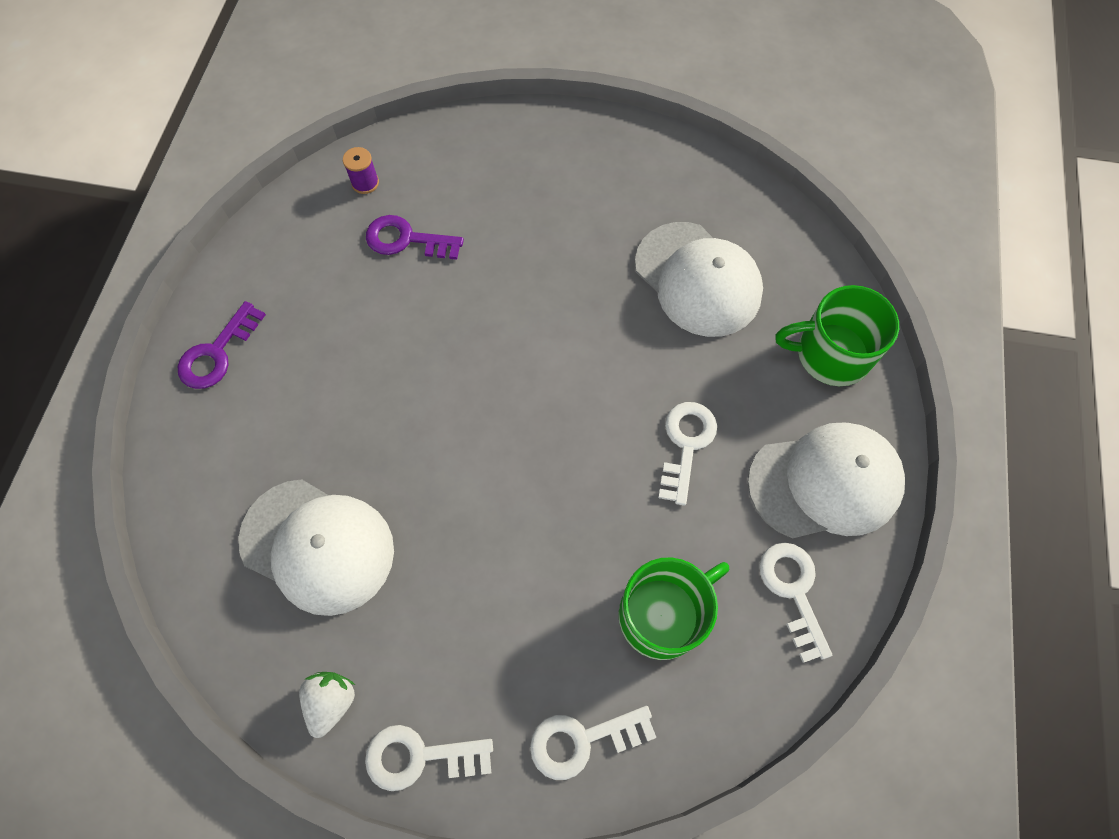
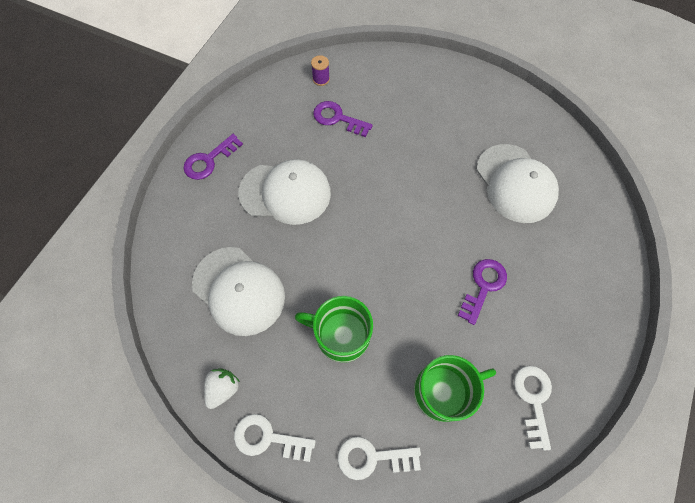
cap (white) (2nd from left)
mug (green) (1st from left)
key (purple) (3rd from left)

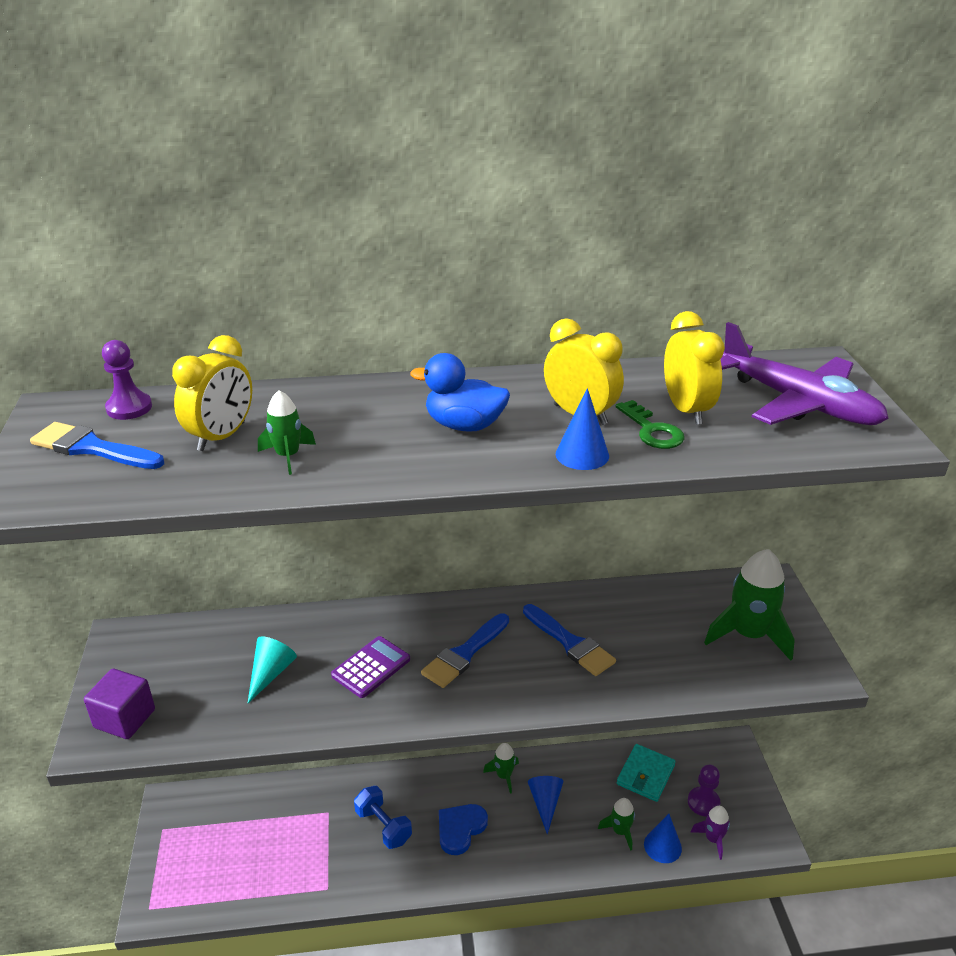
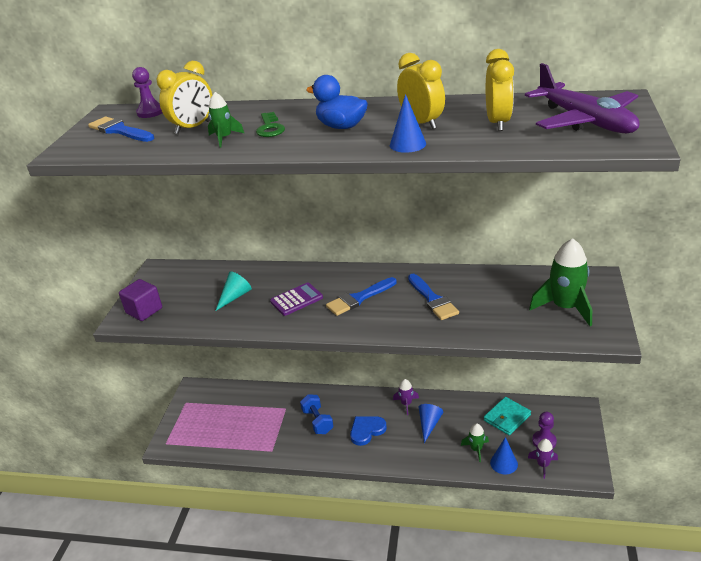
key (green)
rocket (purple) (1st from left)

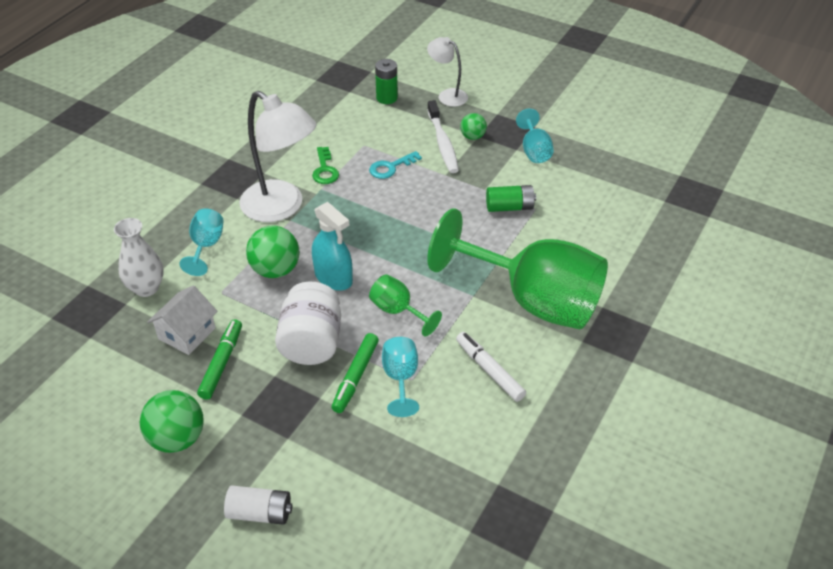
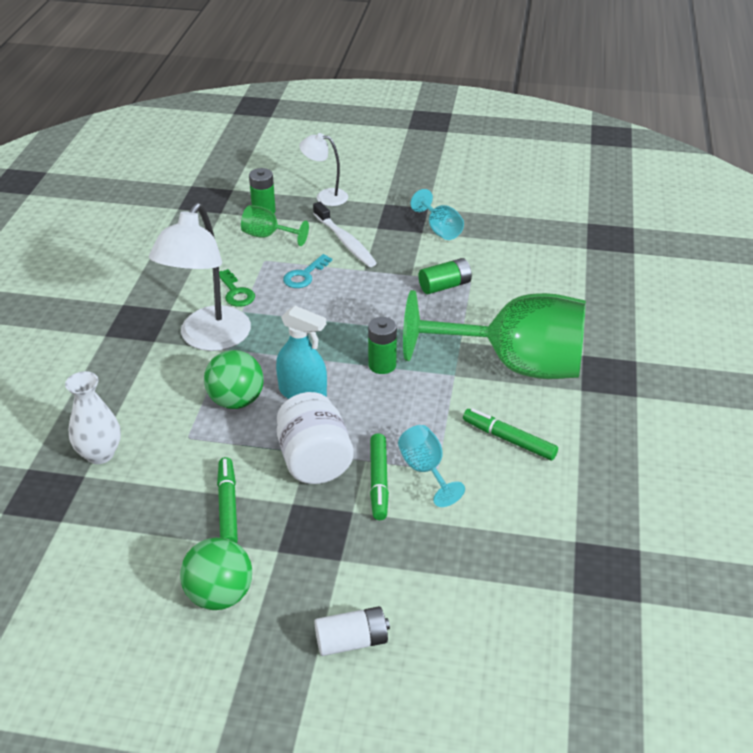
house (white)
goblet (turquoise) (1st from left in the first image)
ball (green) (3rd from left in the first image)
battery (green) (2nd from left)
goblet (green) (1st from left)
marker (green) (3rd from left)
lamp (white) (1st from left)

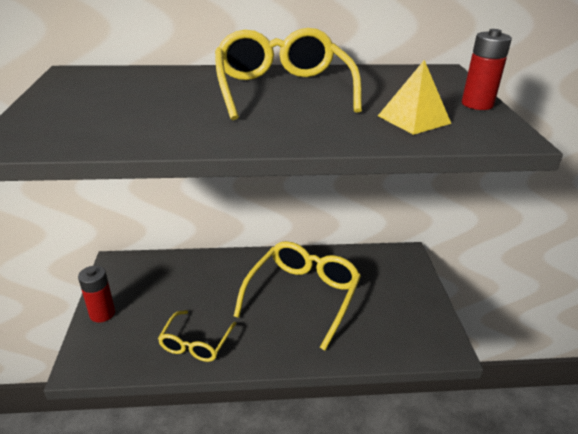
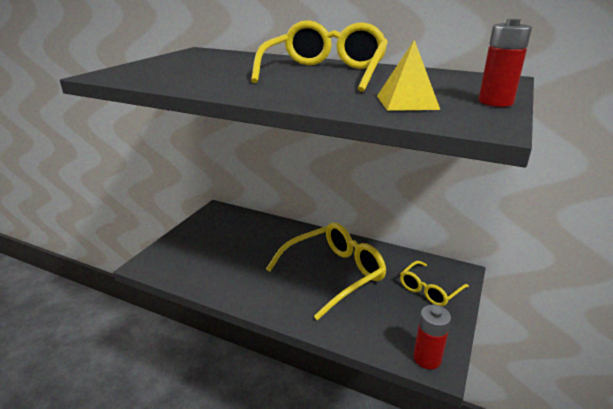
battery (red) (1st from left)
glasses (yellow) (3rd from left)

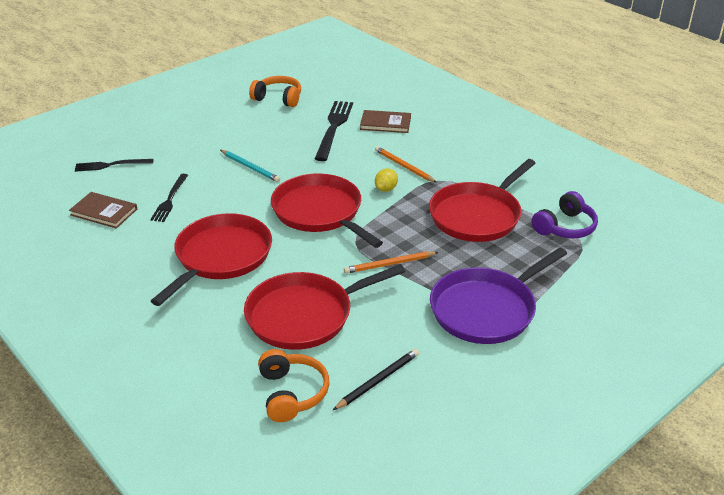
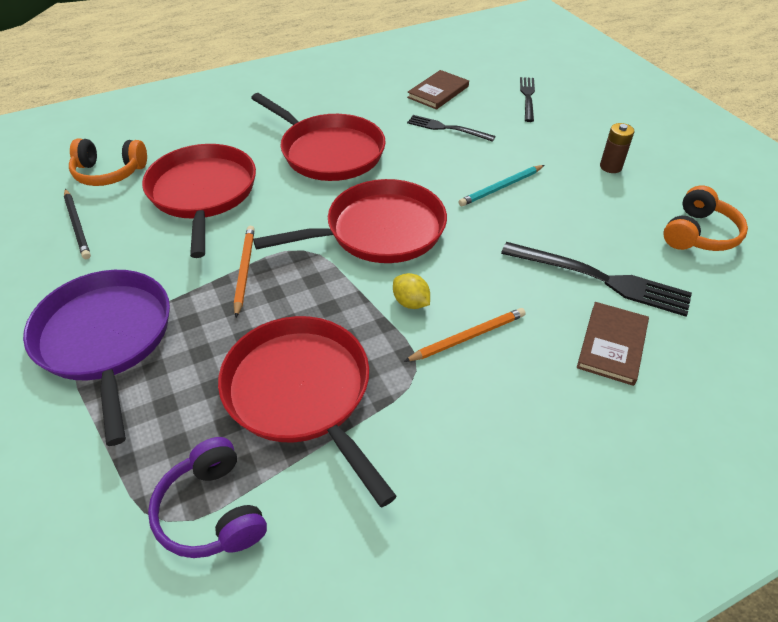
battery (brown)

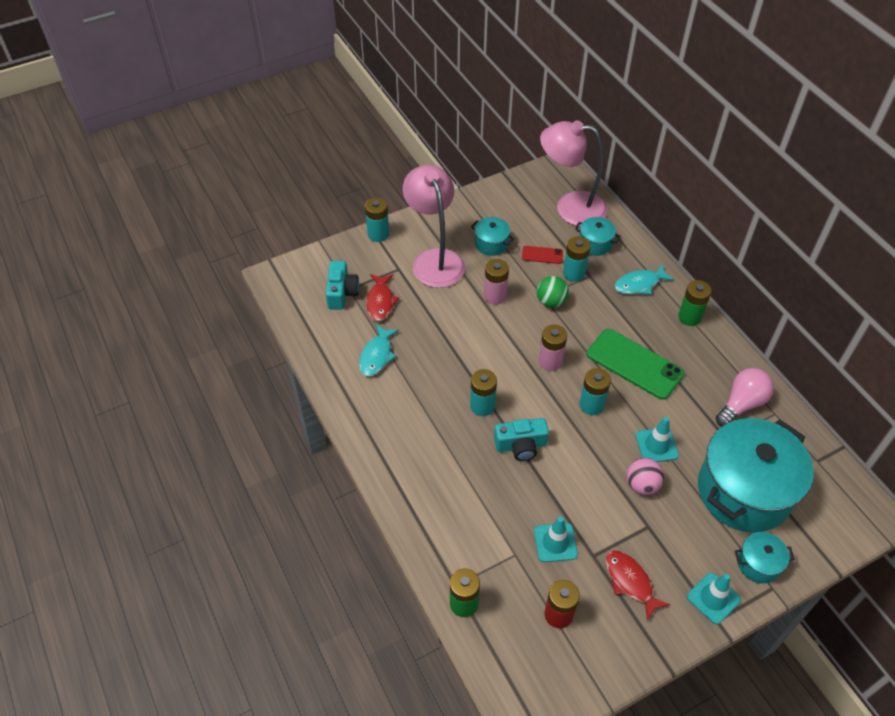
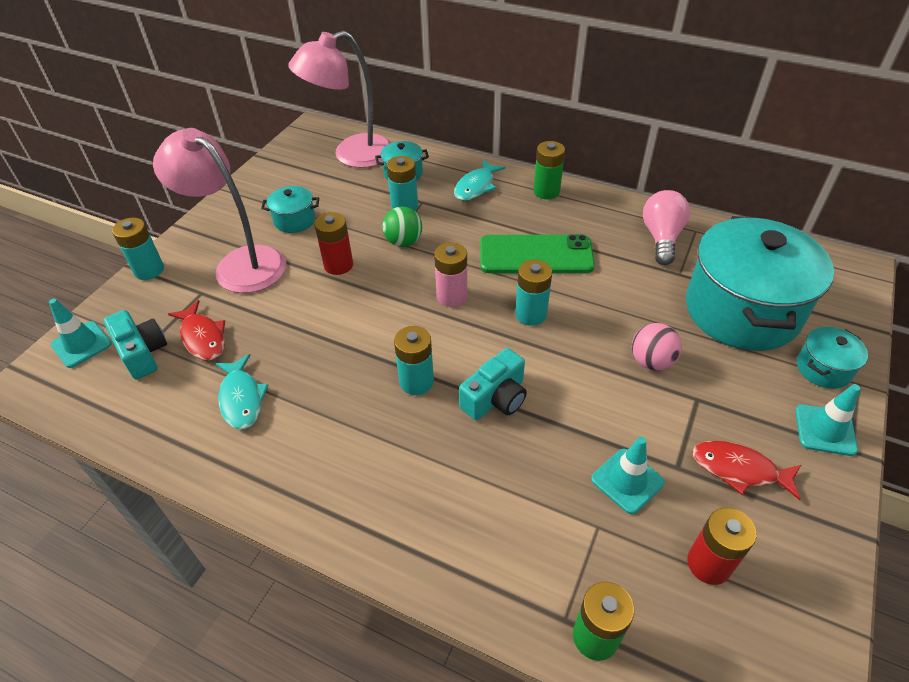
phone (red)
traffic cone (turquoise) (1st from left)
battery (red) (1st from left)

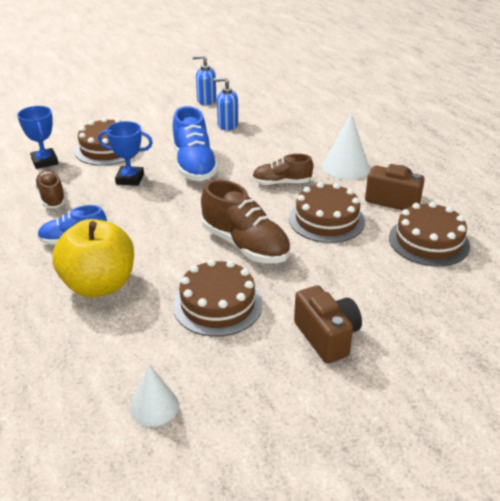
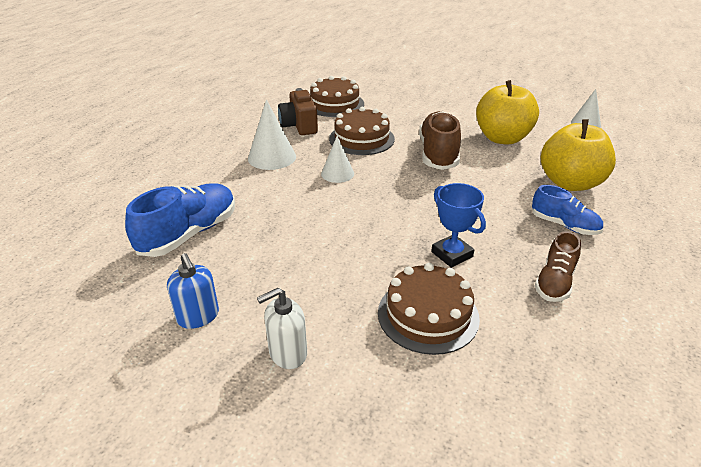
trophy (blue) (1st from left in the first image)
soap dispenser (blue) (2nd from left in the first image)
camera (brown) (1st from left in the first image)
soap dispenser (white)
shoe (blue) (1st from left)
apple (yellow) (1st from left)
cone (white) (2nd from left)

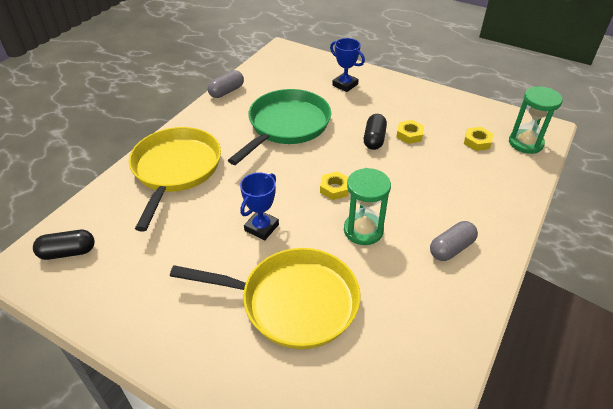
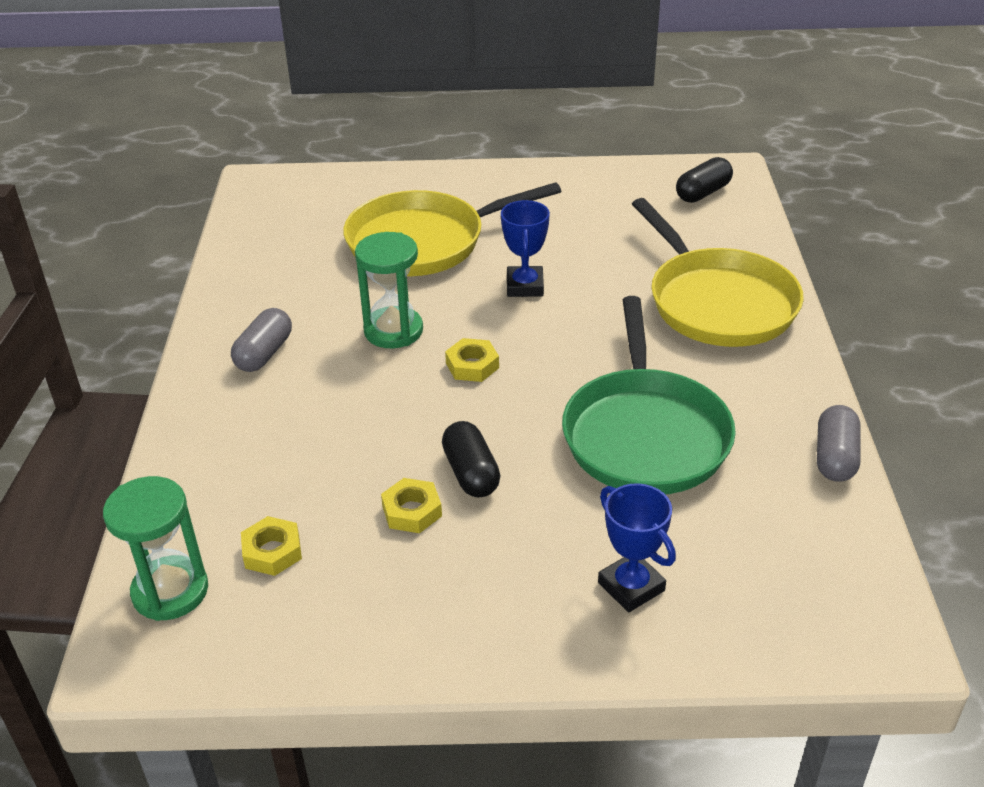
trophy (blue) (2nd from left)

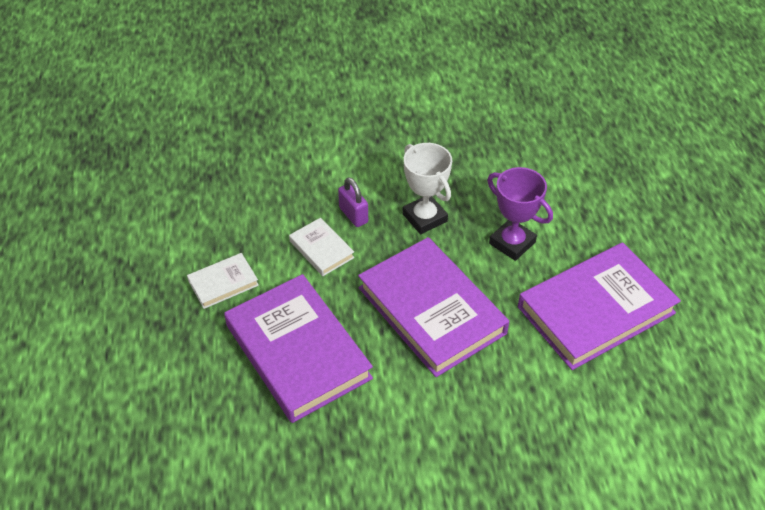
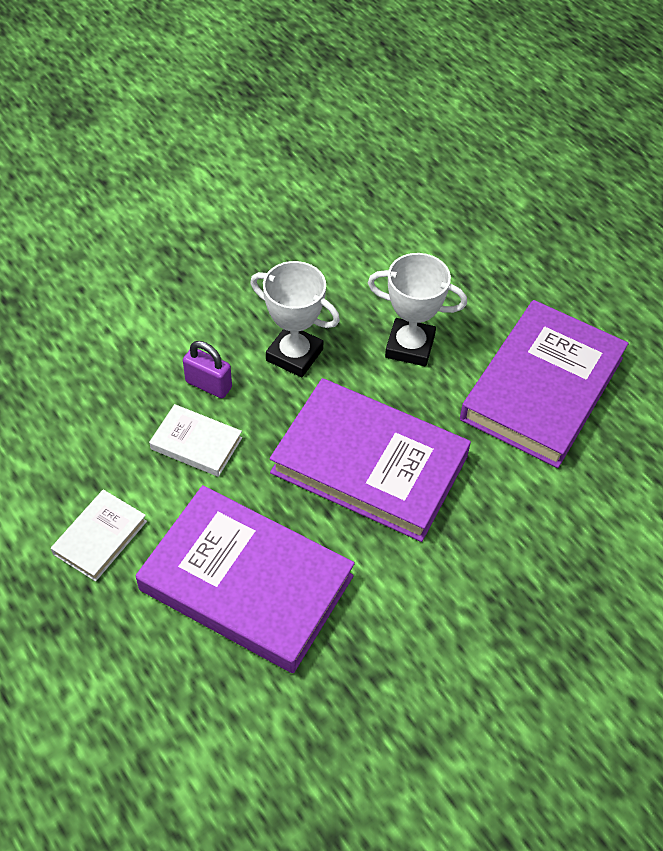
trophy (white) (2nd from left)

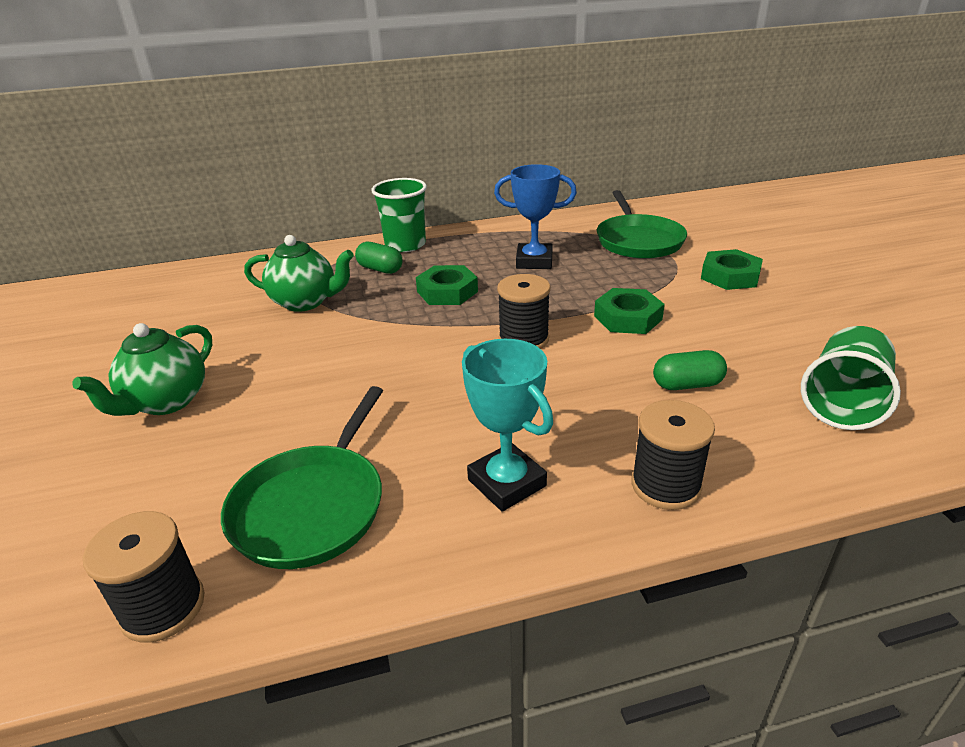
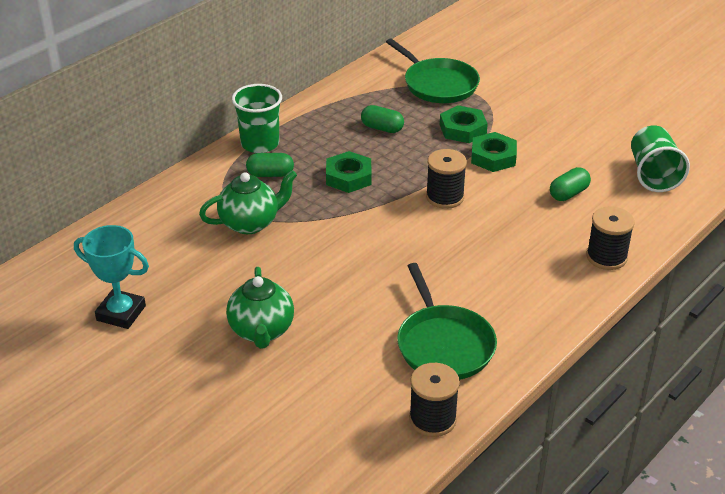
trophy (turquoise)
nut (green) (2nd from left)
capsule (green) (2nd from left)

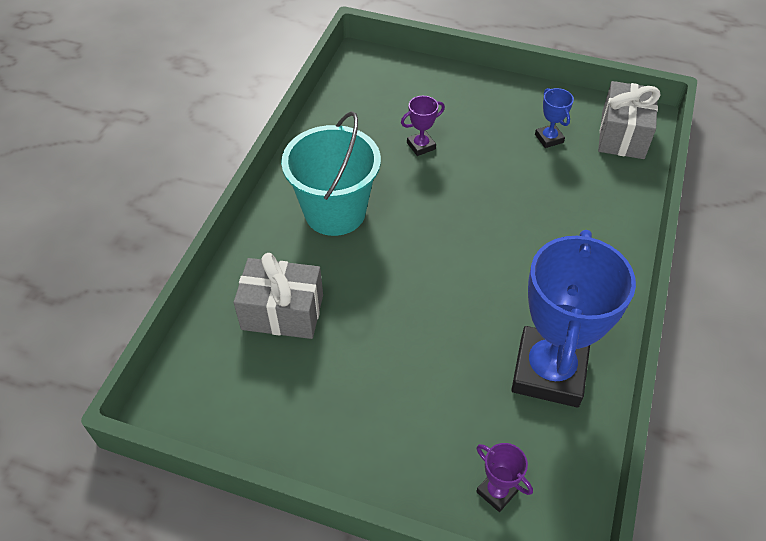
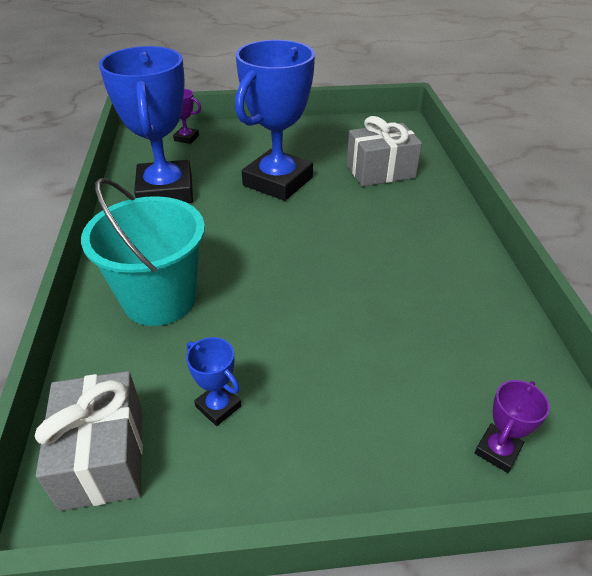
trophy (blue) (3rd from left)
bucket (turquoise)
trophy (purple) (2nd from left)

